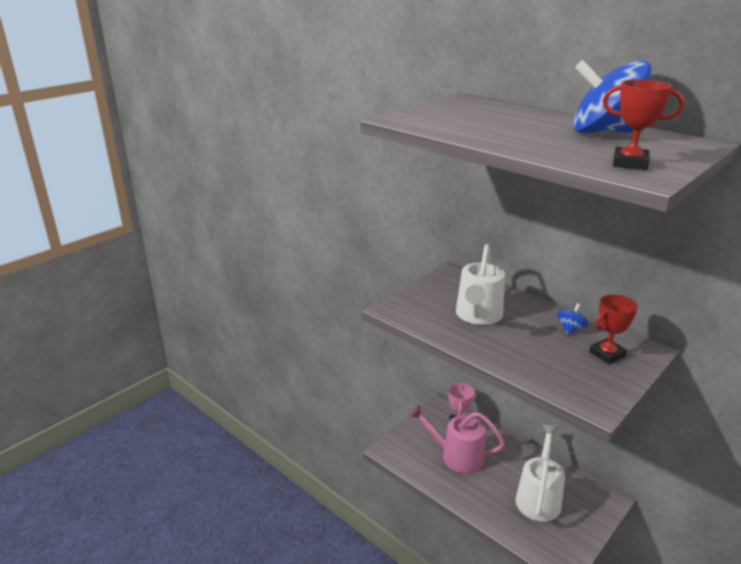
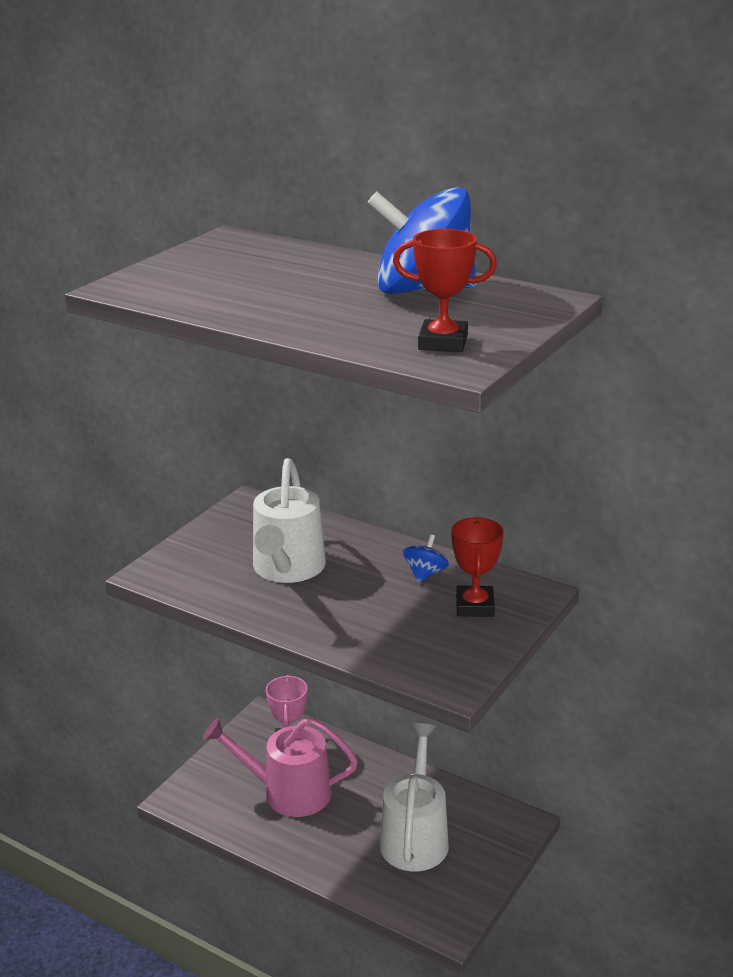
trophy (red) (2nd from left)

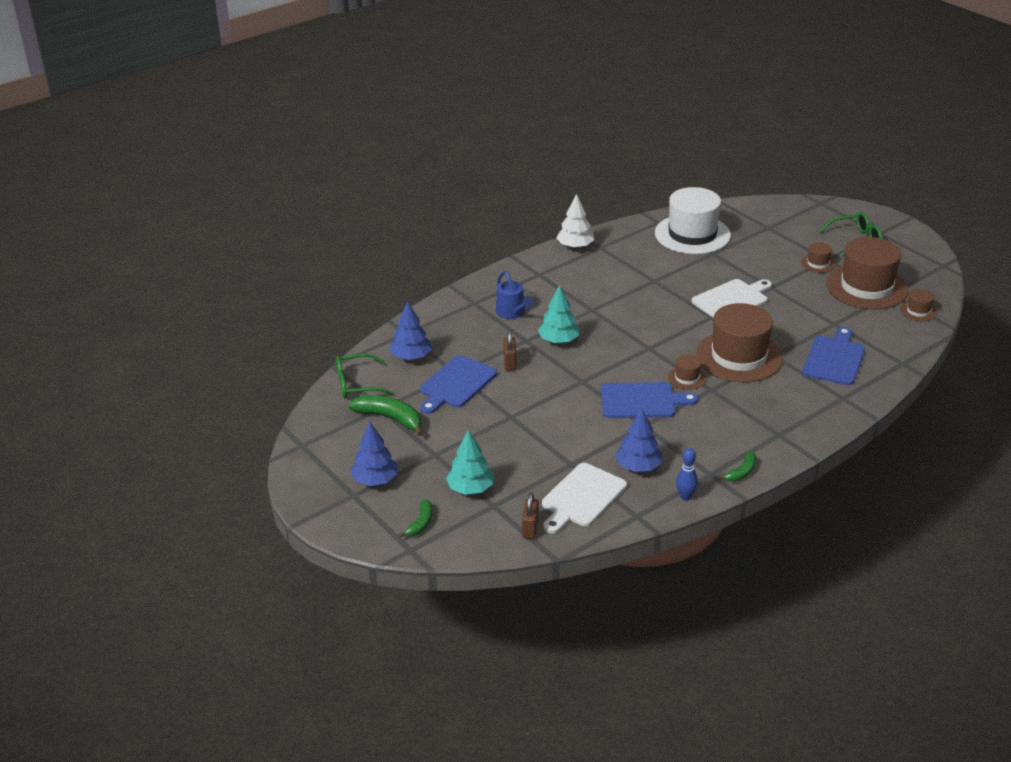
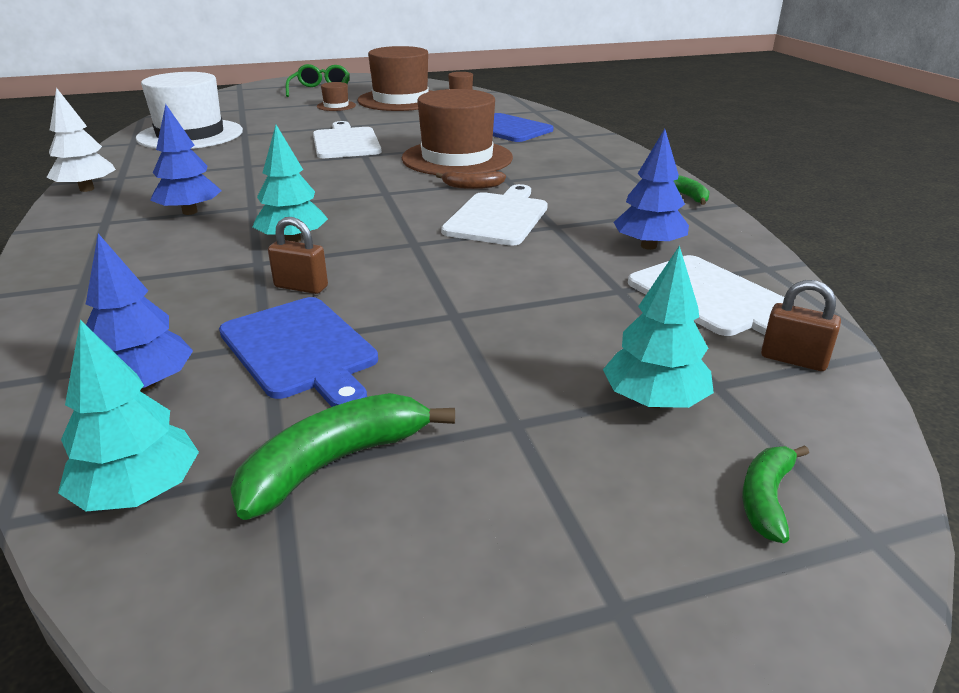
watering can (blue)
bowling pin (blue)
tree (blue) (2nd from left)
tree (turquoise) (1st from left)
banana (brown)
cutting board (white) (2nd from left)
banana (green) (3rd from left)

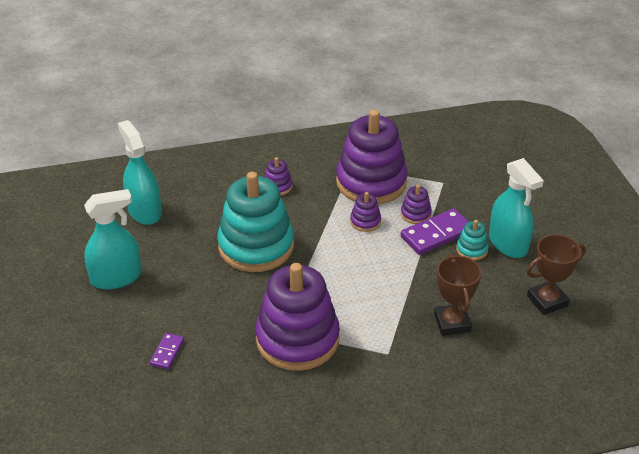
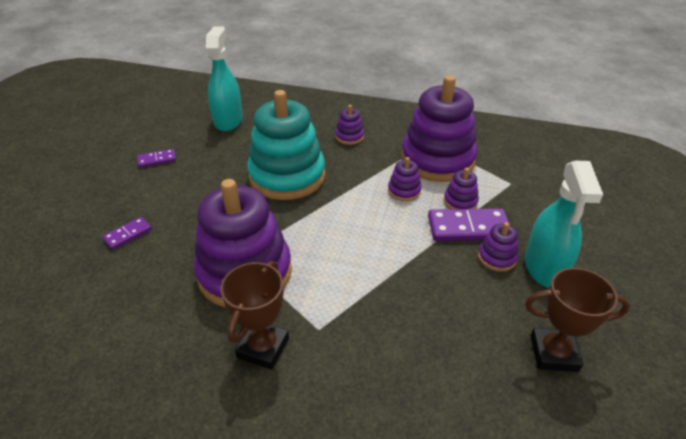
trophy (brown) (1st from left)
domino (purple) (2nd from left)
stacking toy (purple) (6th from left)

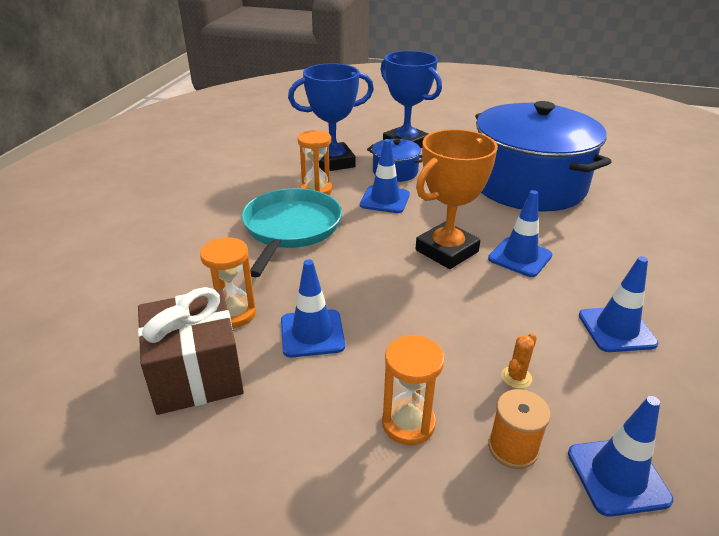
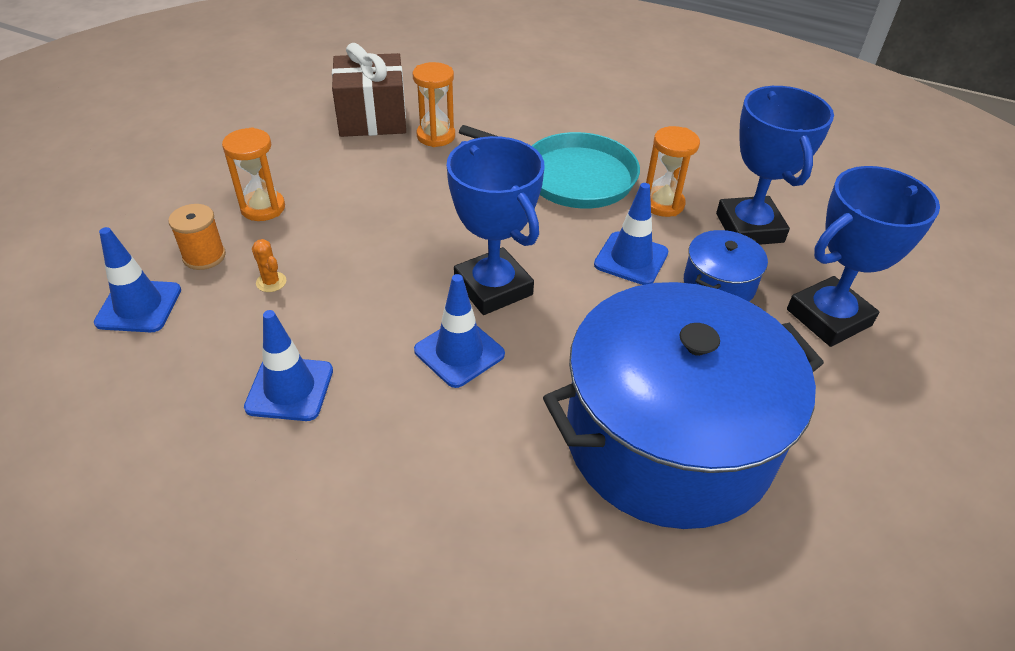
traffic cone (blue) (1st from left in the first image)
trophy (blue) (1st from left)

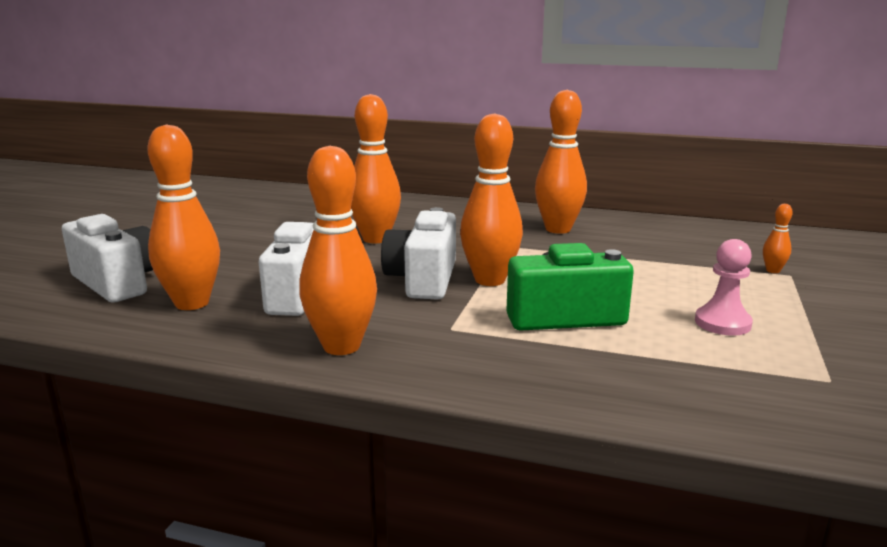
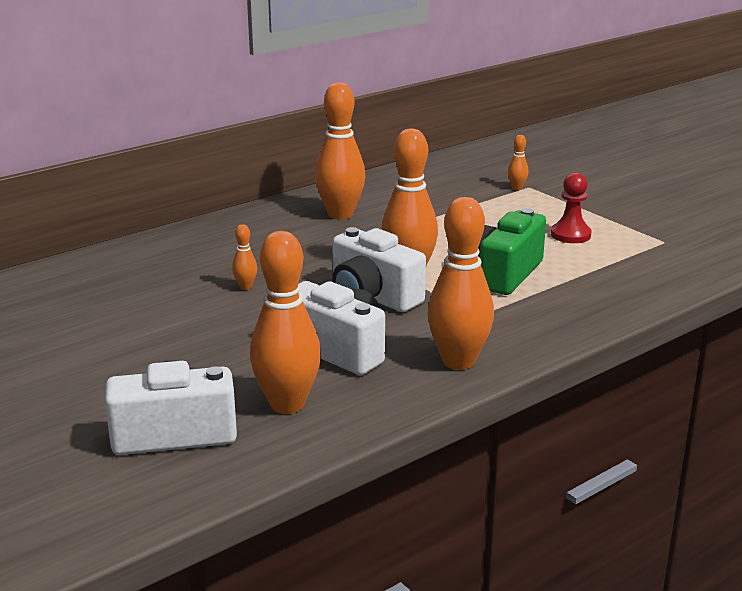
pawn (red)
bowling pin (orange) (1st from left)

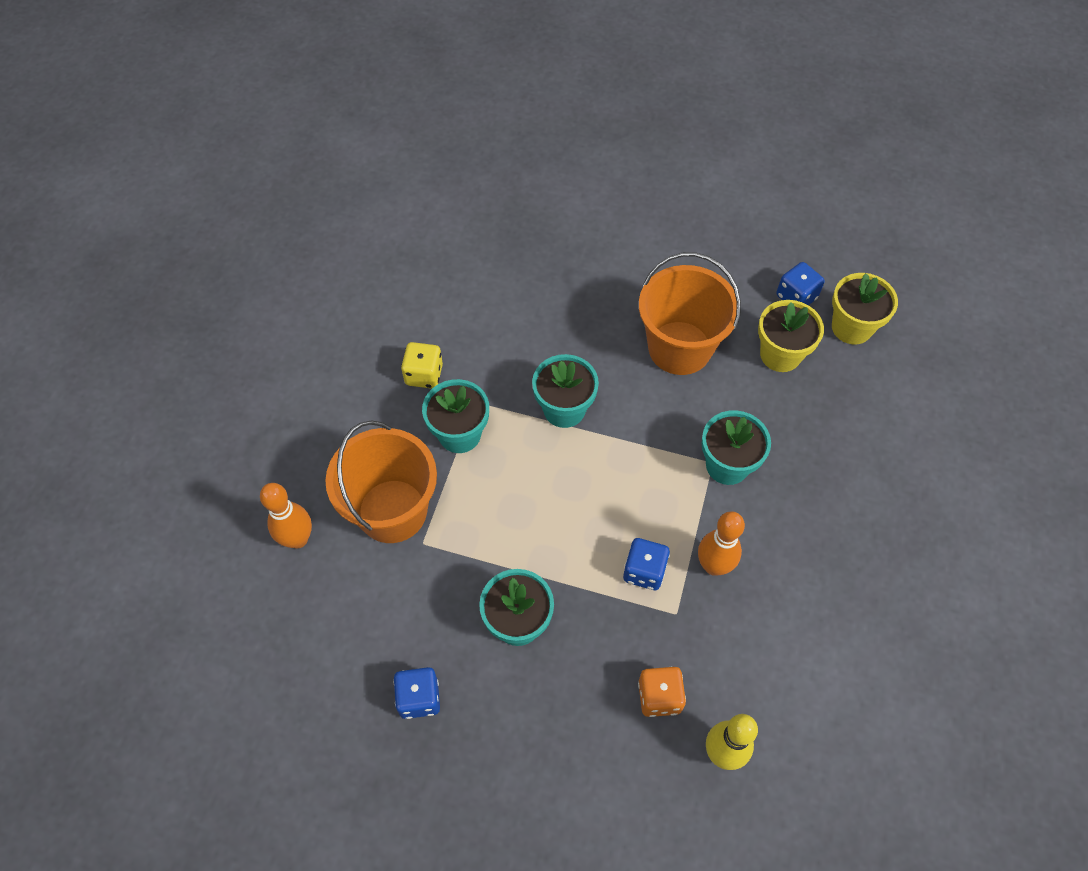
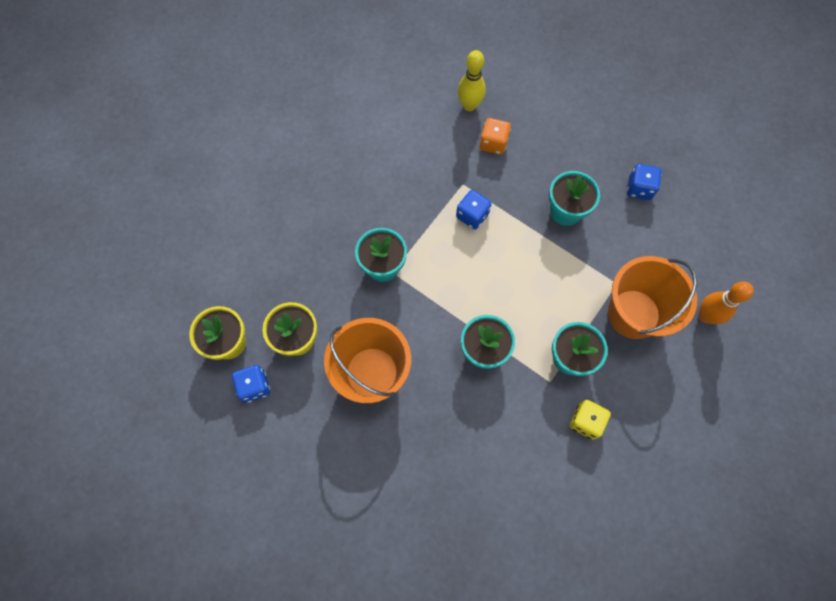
bowling pin (orange) (2nd from left in the first image)

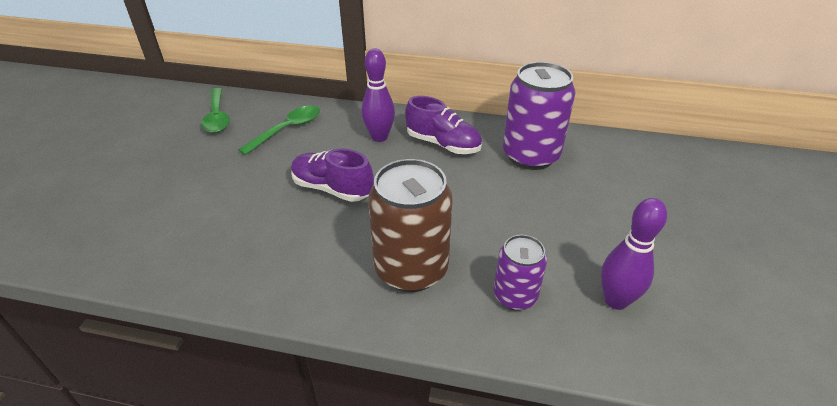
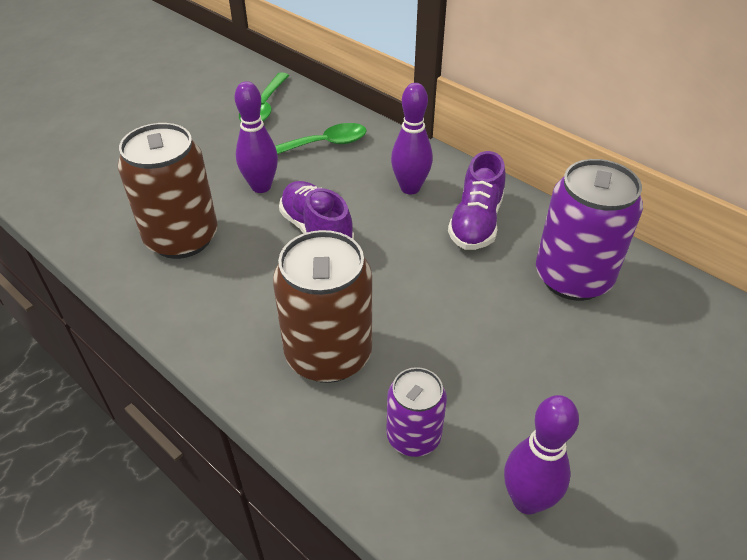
can (brown) (1st from left)
bowling pin (purple) (1st from left)
shoe (purple) (2nd from left)

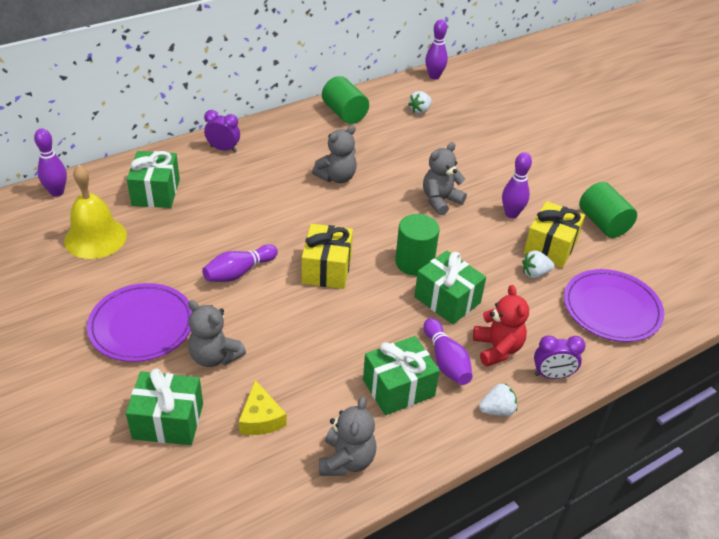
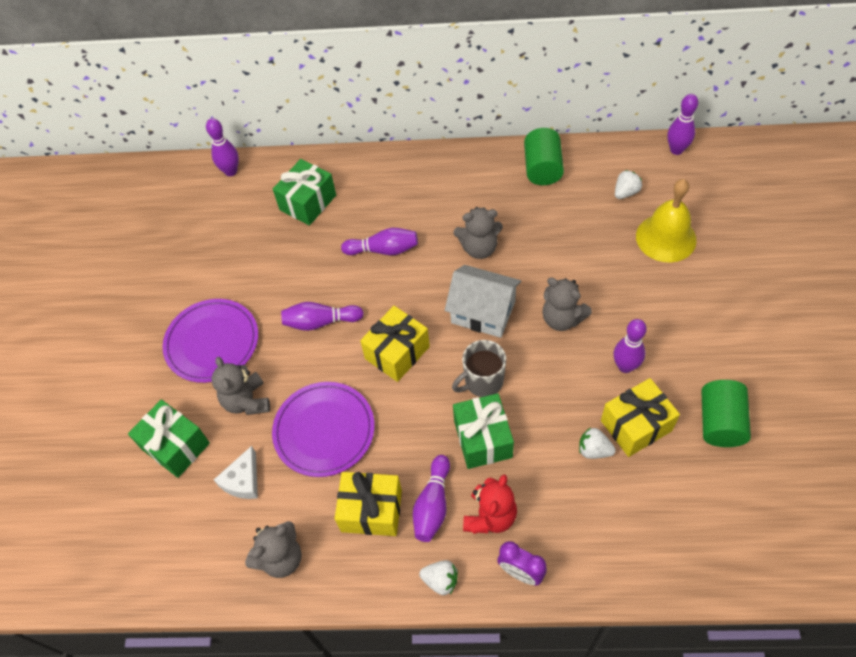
clock (purple) (1st from left in the first image)
bowling pin (purple) (3rd from left)
house (white)
bell (yellow)
plate (purple) (2nd from left)
mug (grey)
cheese (white)
gift (yellow) (1st from left)
strawberry (white) (3rd from left)
teddy bear (grey) (4th from left)

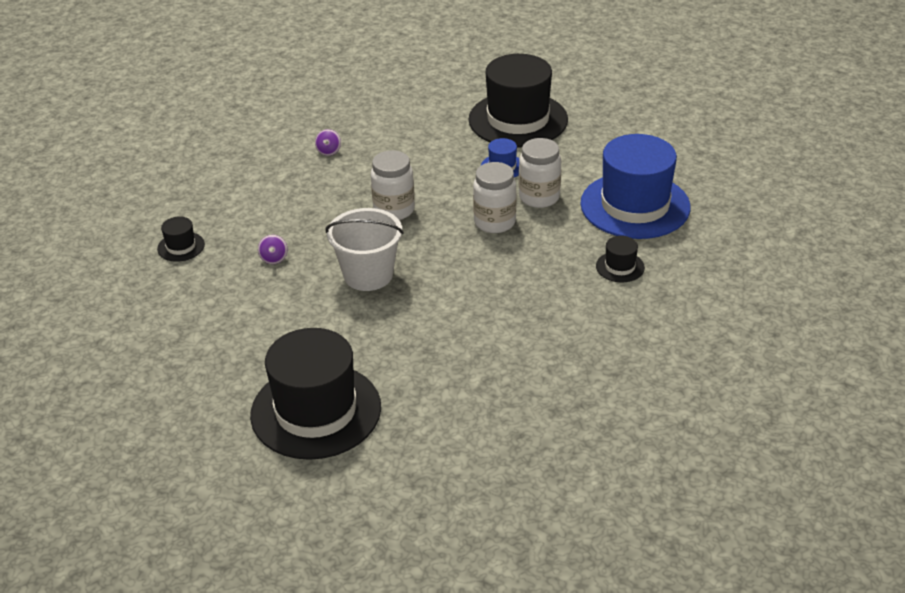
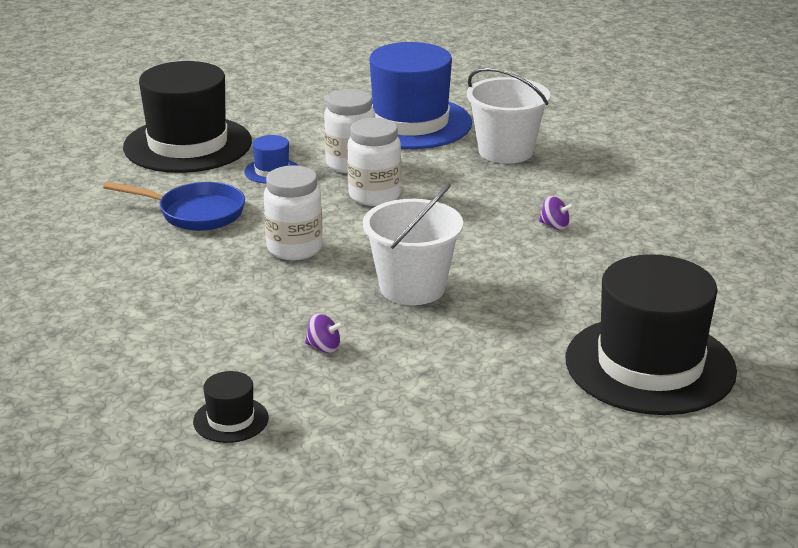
pan (blue)
spinning top (purple) (2nd from left)
bucket (white) (2nd from left)

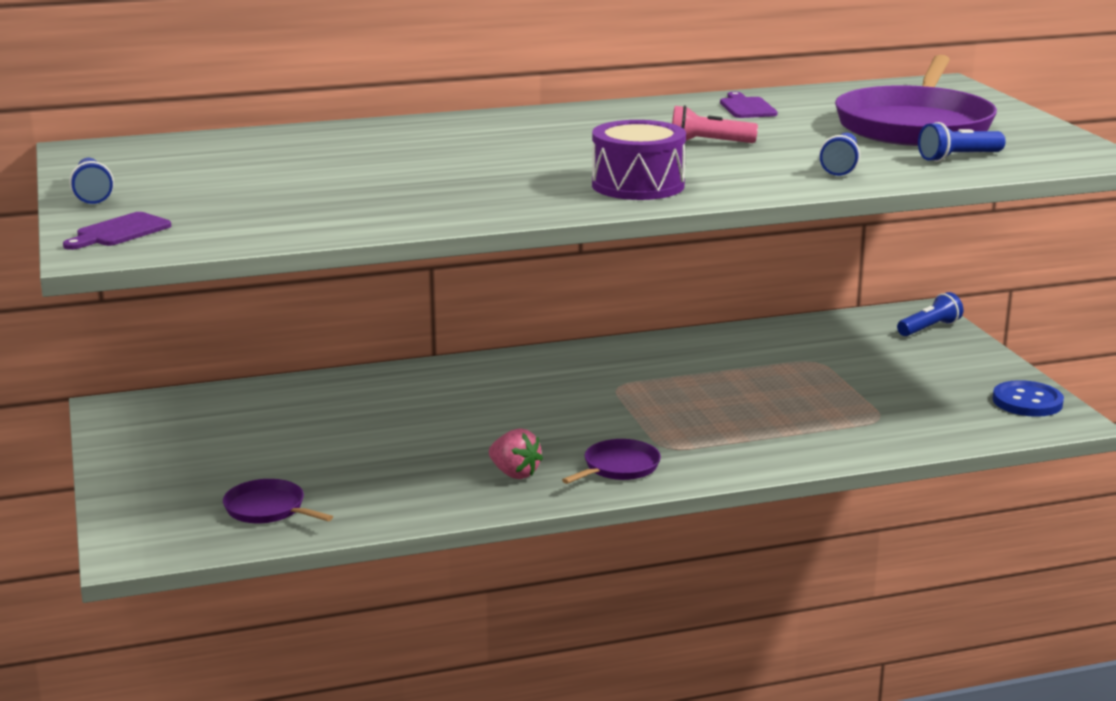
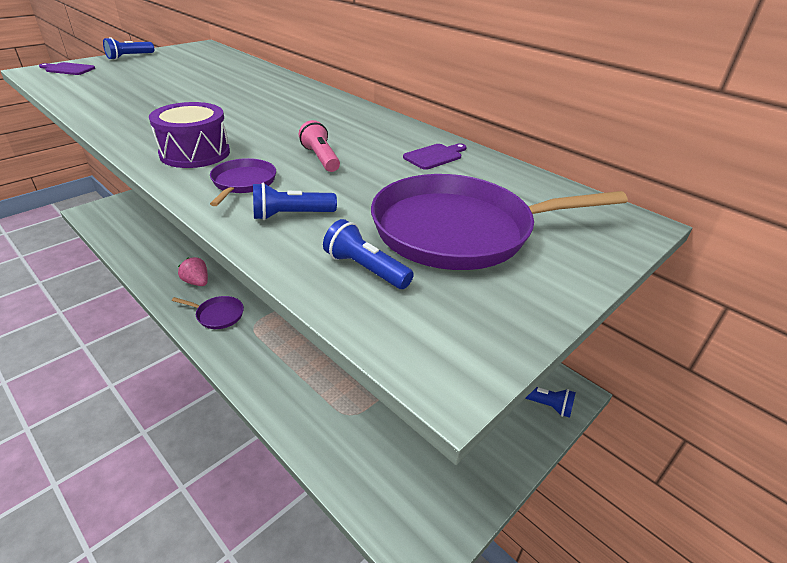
button (blue)
pan (purple) (2nd from left)
strawberry (pink)

